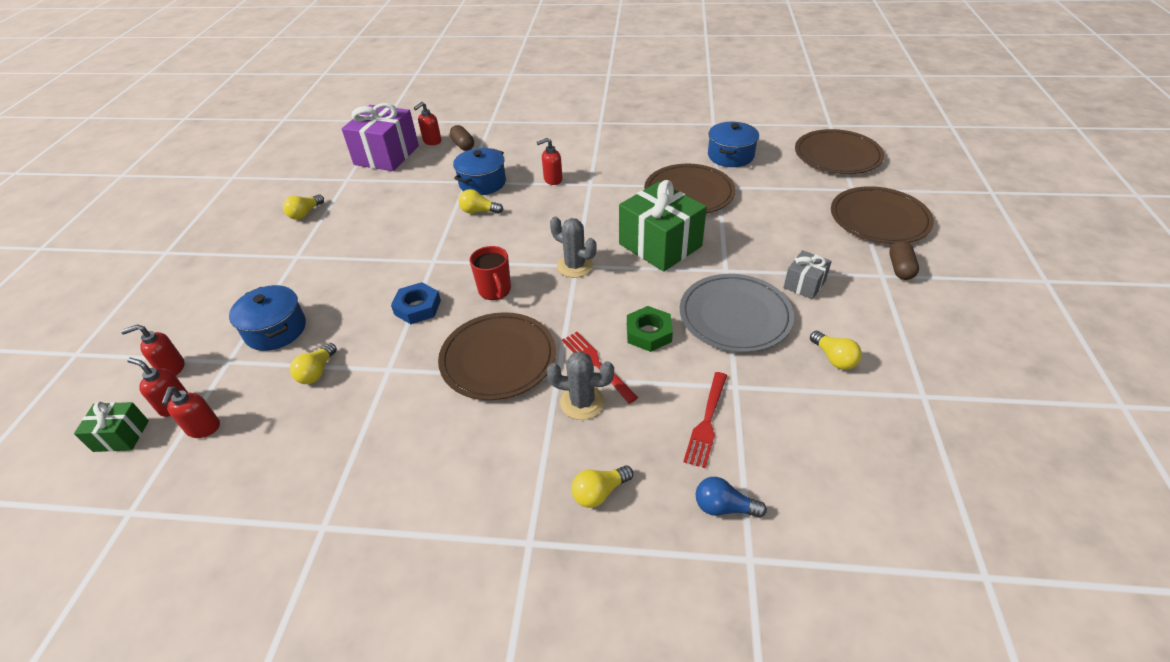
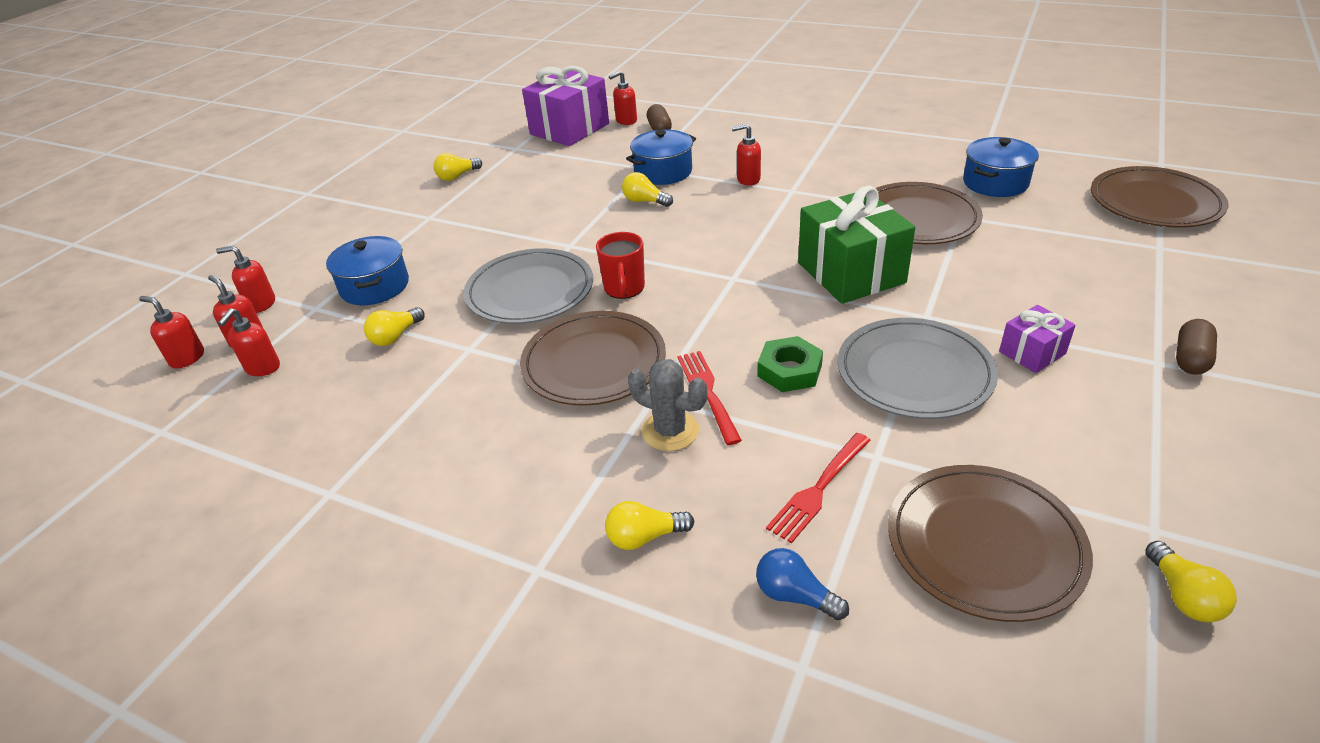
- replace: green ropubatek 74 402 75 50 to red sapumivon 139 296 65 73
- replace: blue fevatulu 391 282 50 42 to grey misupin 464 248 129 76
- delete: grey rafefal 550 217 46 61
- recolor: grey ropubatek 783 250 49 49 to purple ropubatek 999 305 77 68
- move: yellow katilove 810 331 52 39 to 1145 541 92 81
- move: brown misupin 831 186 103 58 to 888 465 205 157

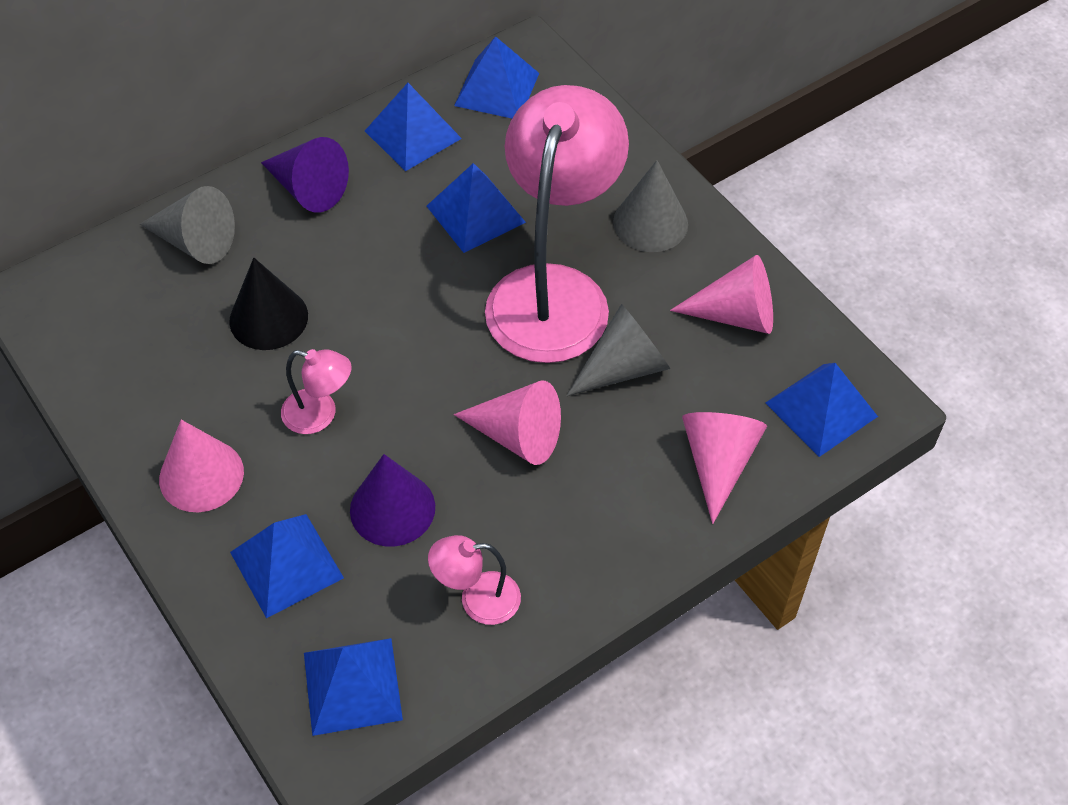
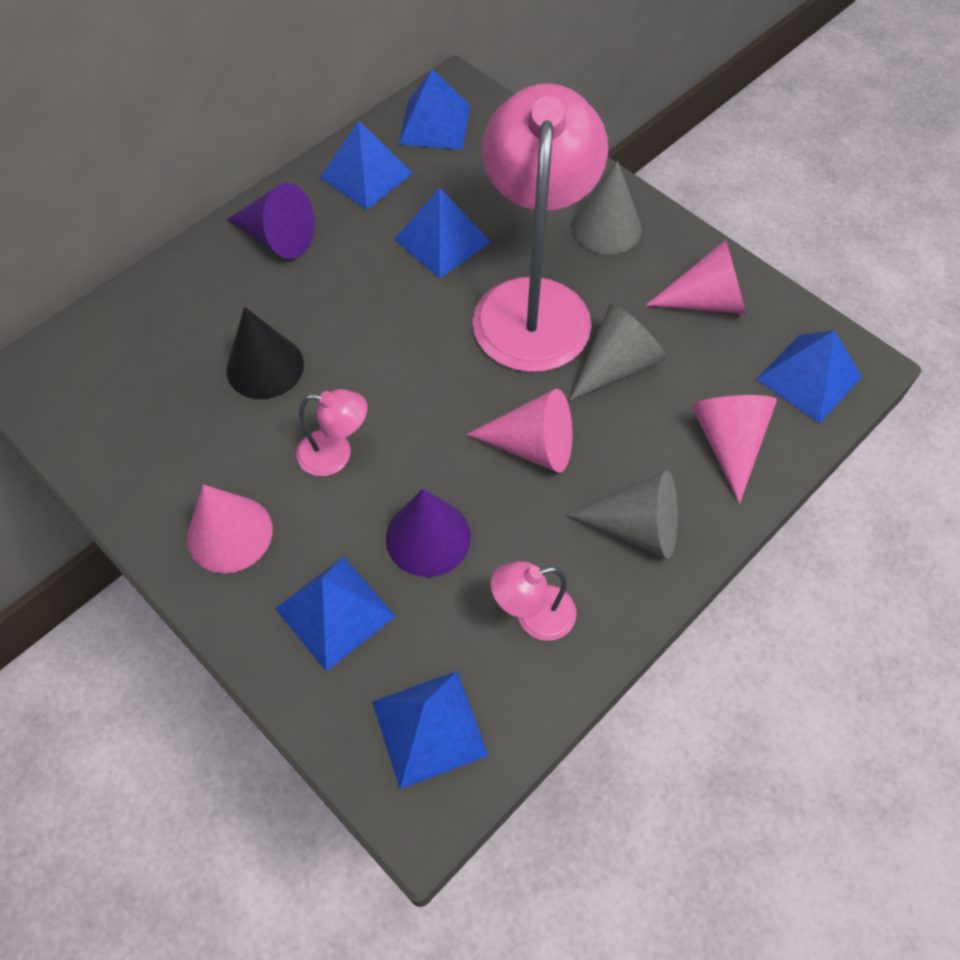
- move: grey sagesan 140 186 95 78 to 566 470 112 88

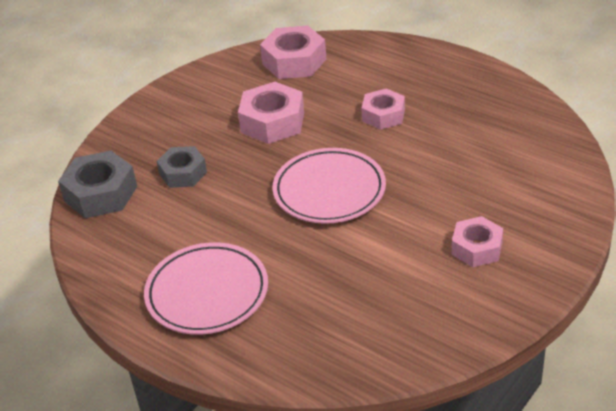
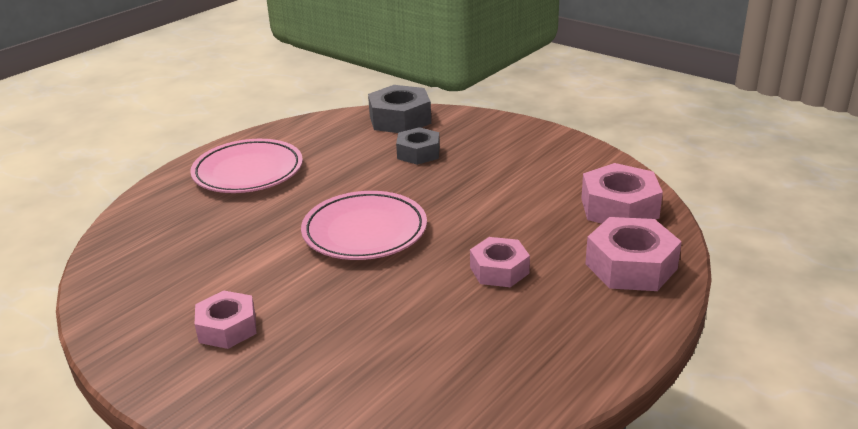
- move: pink fevatulu 238 82 66 62 to 585 217 97 74

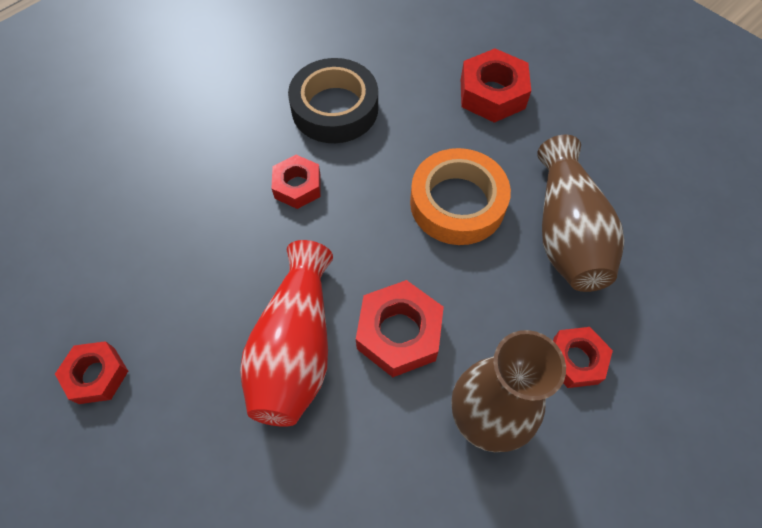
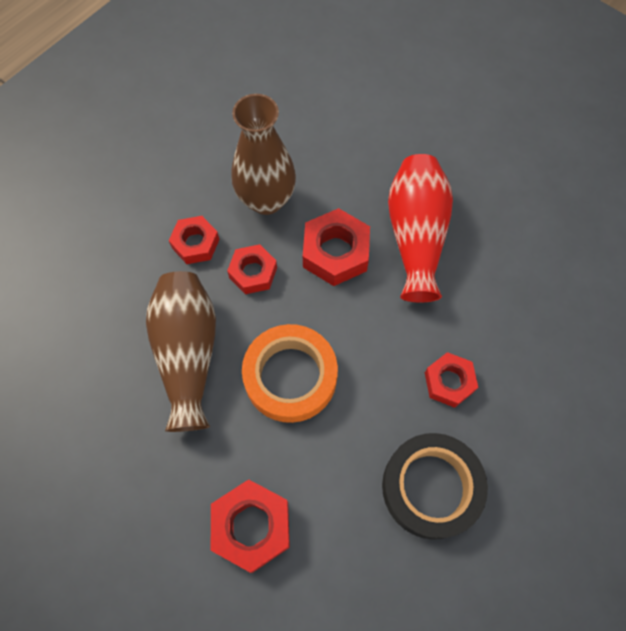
- move: red fevatulu 55 341 73 63 to 227 244 50 50

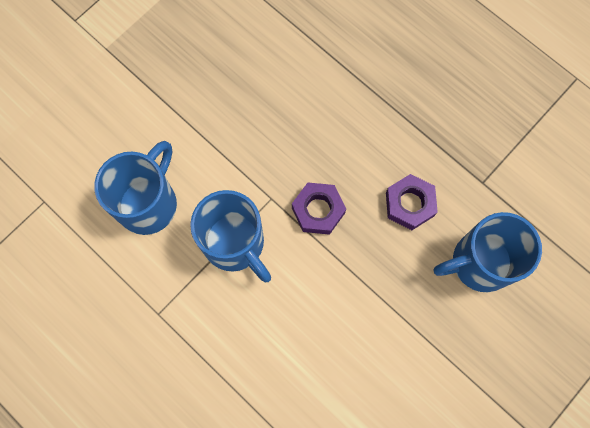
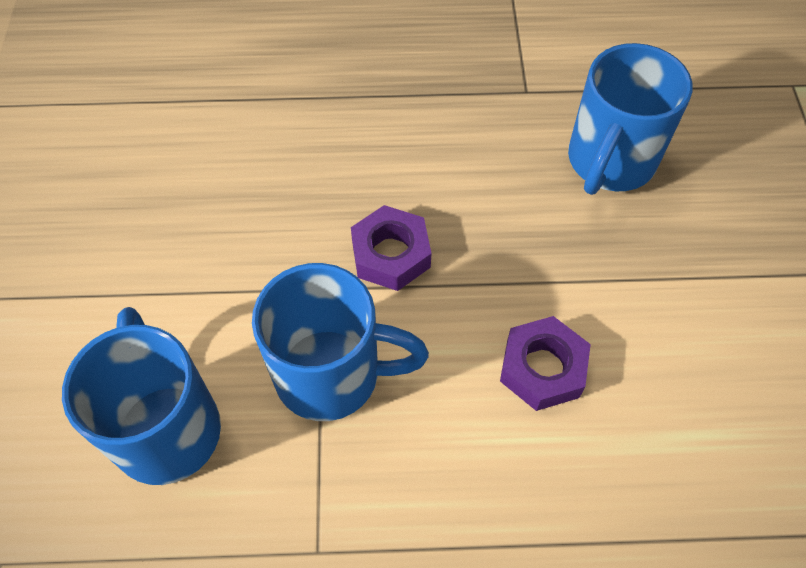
- move: purple fevatulu 386 174 52 56 to 500 316 91 95

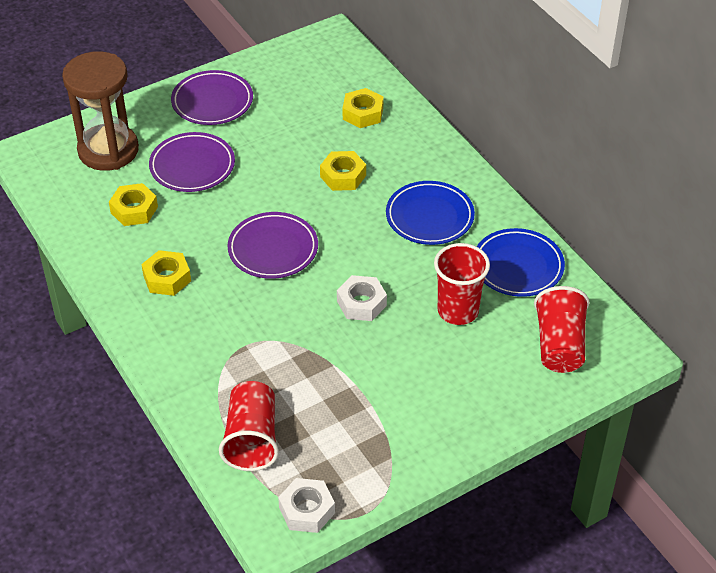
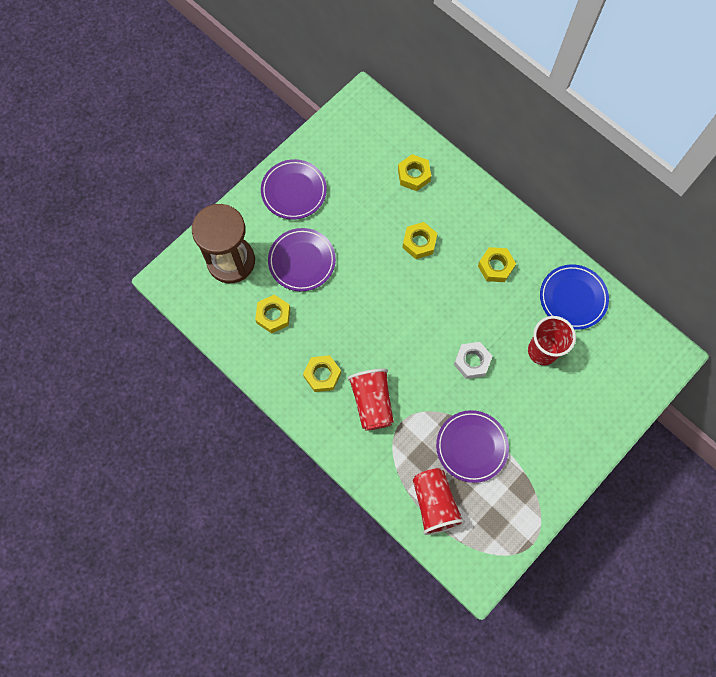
- move: purple misupin 227 212 91 67 to 436 410 73 73
- delete: white fevatulu 278 478 57 55
- replace: blue misupin 386 181 89 64 to yellow fevatulu 478 247 38 35
- move: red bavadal 534 286 56 87 to 348 369 46 62

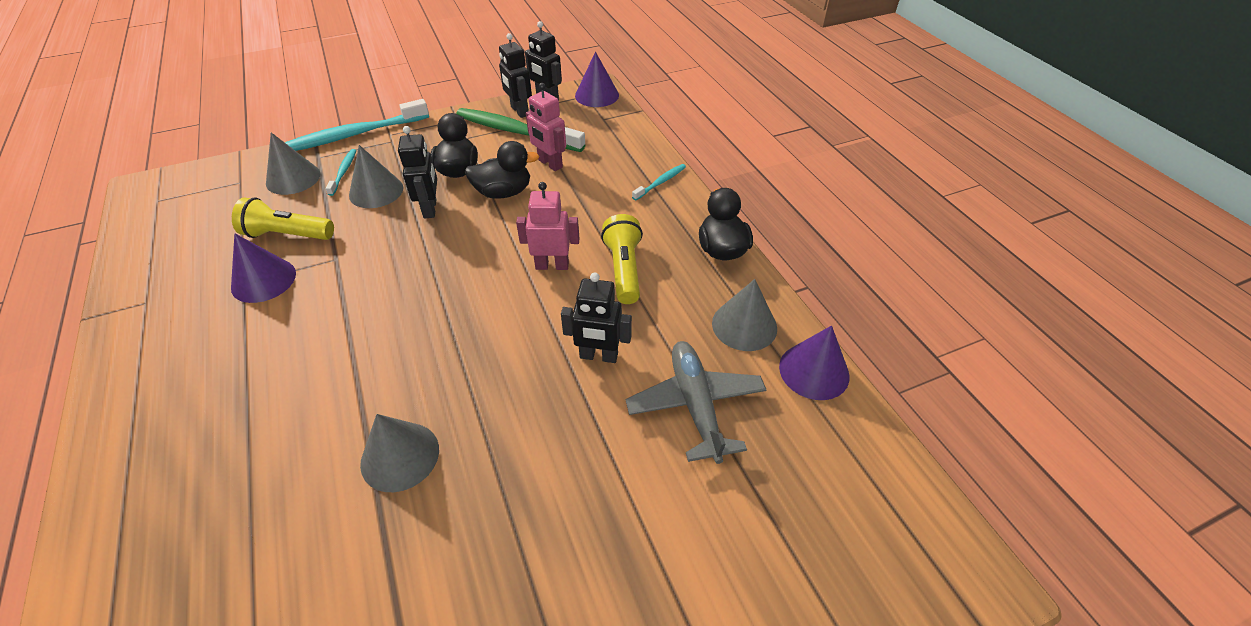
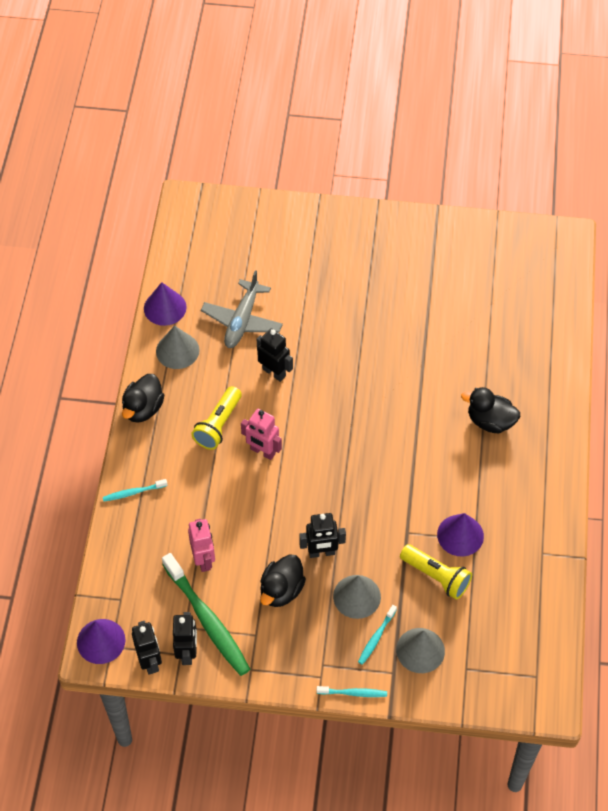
- resize: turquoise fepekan 285 99 144 52 = 317 686 70 11 x0.47
- delete: grey sagesan 360 414 79 78
- rotate: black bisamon 398 126 39 93 = 299 513 47 45 120 degrees counterclockwise
- move: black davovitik 465 141 74 58 to 461 387 59 46

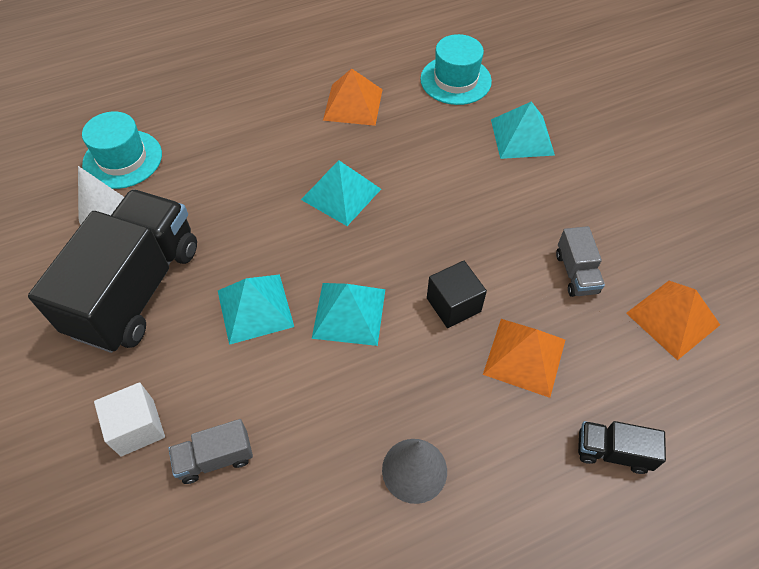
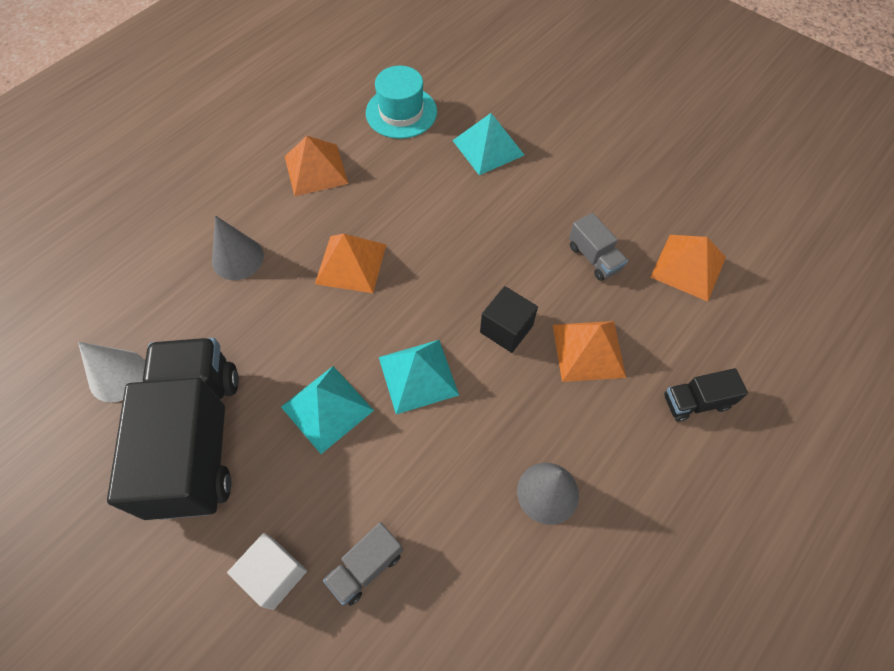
- delete: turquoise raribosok 82 111 80 78
- recolor: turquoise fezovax 301 160 80 66 to orange fezovax 315 234 71 59
- insert: grey sagesan 212 215 52 65

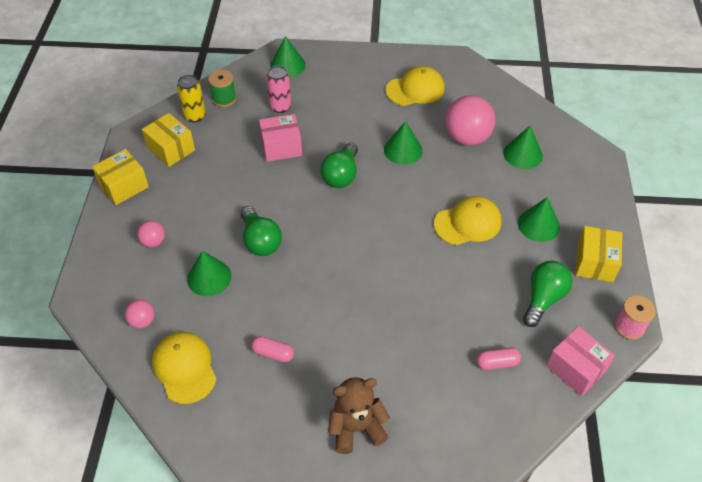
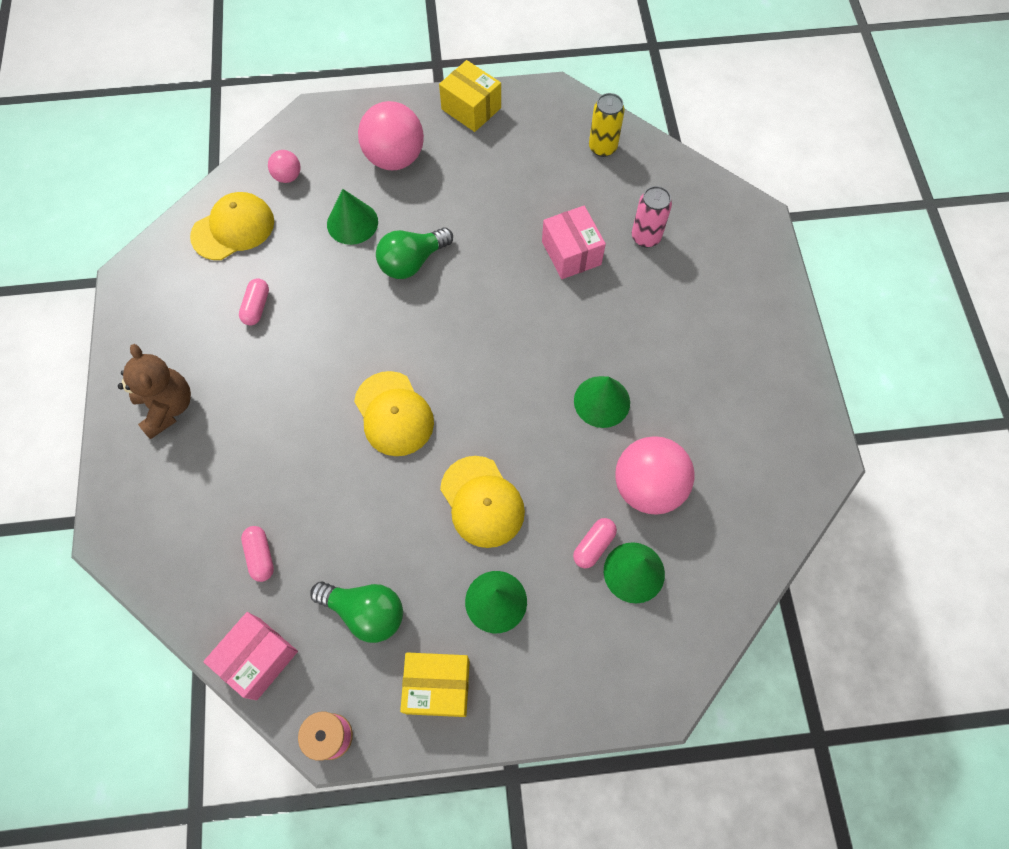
- resize: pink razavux 137 221 28 26 = 358 101 66 70 x2.04
- delete: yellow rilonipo 142 113 53 54
- delete: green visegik 208 70 28 37
- delete: green sagesan 270 36 36 41
- delete: green katilove 320 142 38 46
- move: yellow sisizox 386 66 59 40 to 354 371 80 85
- insert: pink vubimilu 573 518 44 50

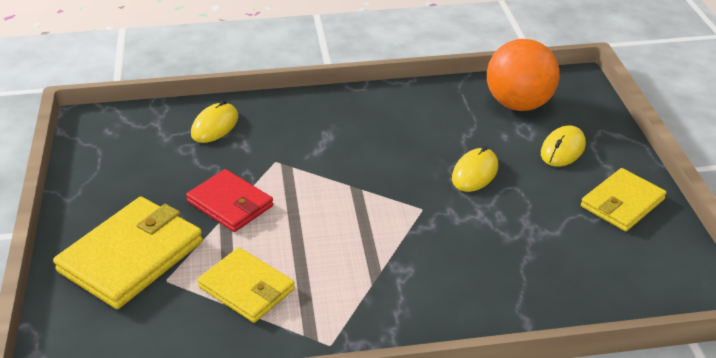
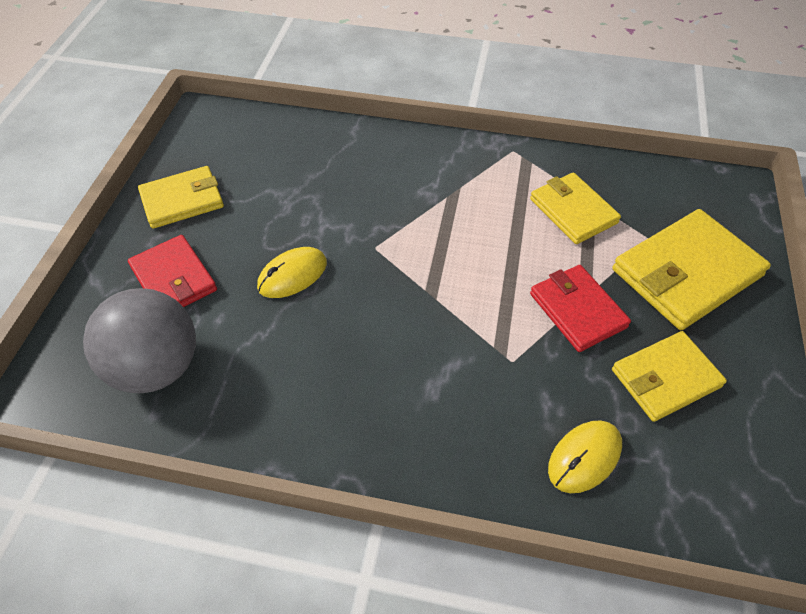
- recolor: orange razavux 487 39 73 72 to grey razavux 83 288 113 105
- replace: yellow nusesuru 541 125 45 42 to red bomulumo 128 235 89 72
- insert: yellow bomulumo 612 331 115 91

